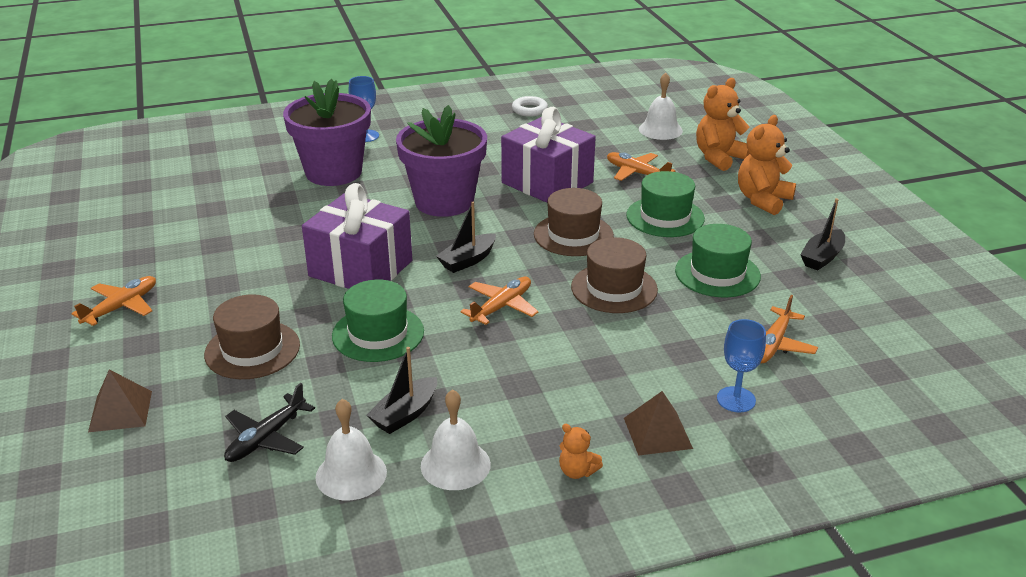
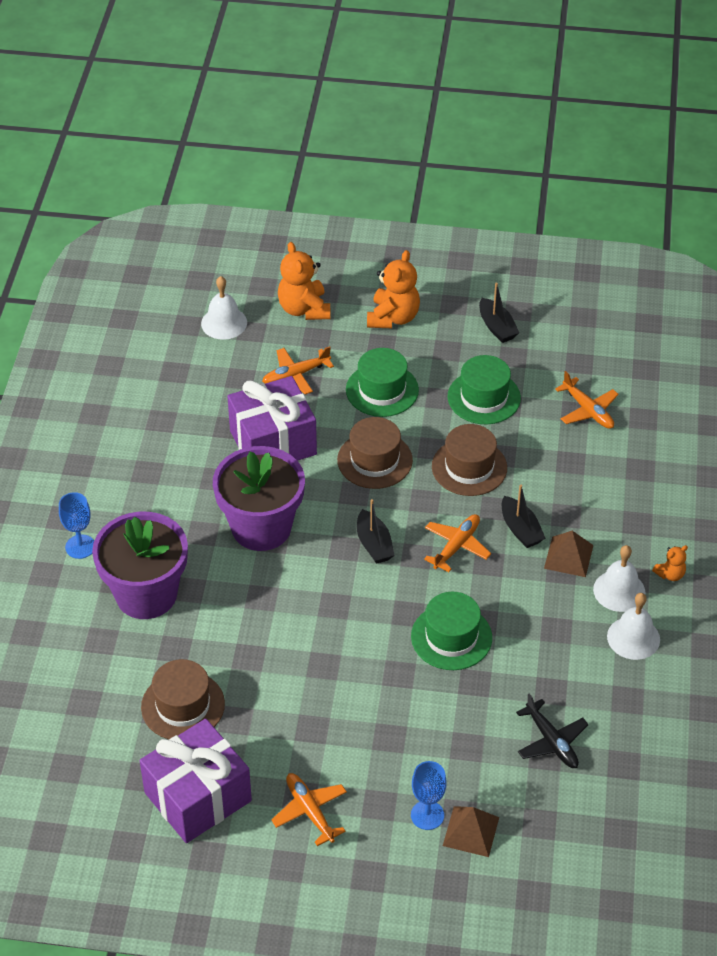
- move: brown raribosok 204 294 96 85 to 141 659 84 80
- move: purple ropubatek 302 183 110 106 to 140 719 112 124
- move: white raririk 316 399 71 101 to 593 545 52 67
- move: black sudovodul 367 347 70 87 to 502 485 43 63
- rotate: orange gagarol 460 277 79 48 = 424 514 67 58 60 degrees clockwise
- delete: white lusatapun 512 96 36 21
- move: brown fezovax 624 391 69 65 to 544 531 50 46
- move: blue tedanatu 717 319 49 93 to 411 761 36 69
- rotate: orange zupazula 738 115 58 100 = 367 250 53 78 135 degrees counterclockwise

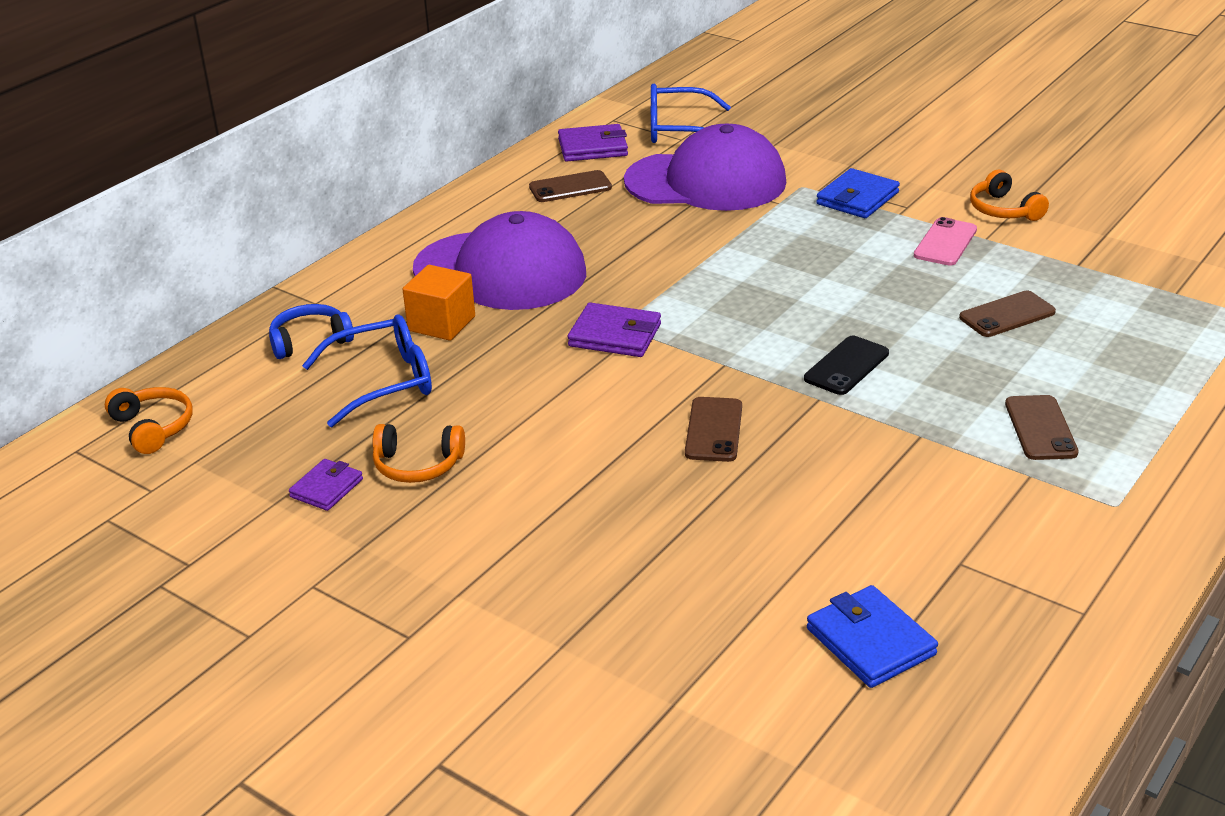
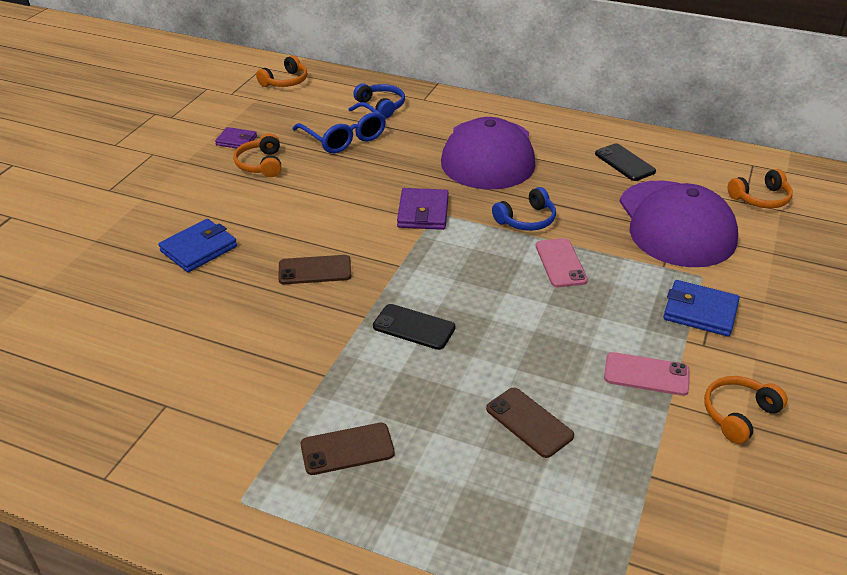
- delete: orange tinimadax 402 265 73 76
- recolor: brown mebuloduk 529 170 83 32 to black mebuloduk 595 143 61 38
- delete: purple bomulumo 558 124 70 37
- replace: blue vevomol 651 84 80 59 to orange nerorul 728 169 65 39
- move: blue bomulumo 807 585 131 103 to 158 219 79 53
- insert: blue nerorul 492 187 64 44
- insert: pink mebuloduk 536 238 52 49

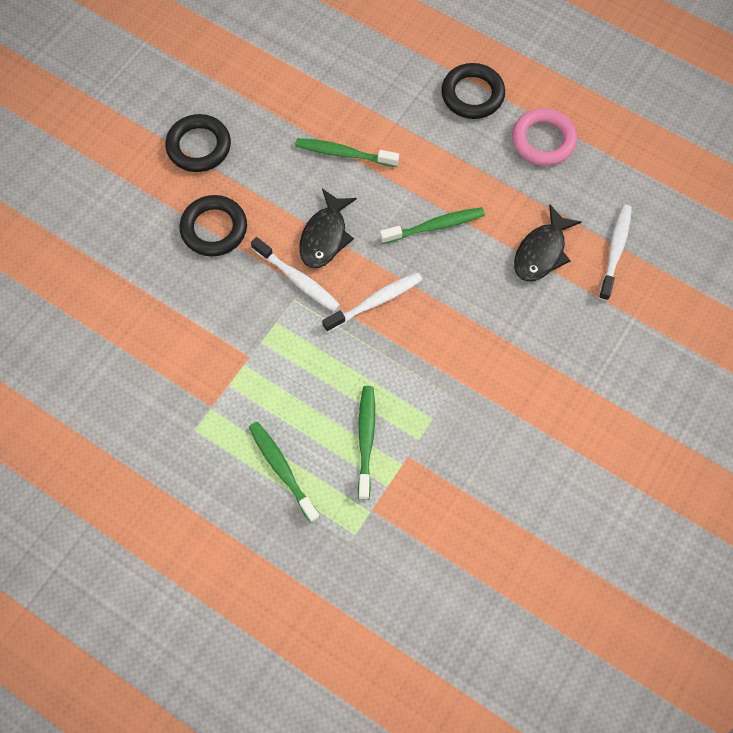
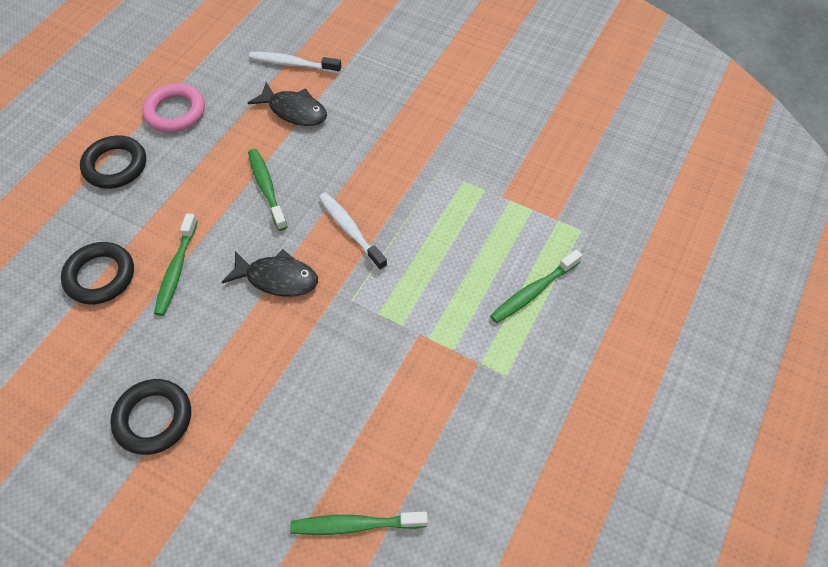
- move: black lusatapun 179 195 68 61 to 61 242 73 62
- delete: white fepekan 251 237 89 75
- move: green fepekan 358 386 17 114 to 290 512 138 23

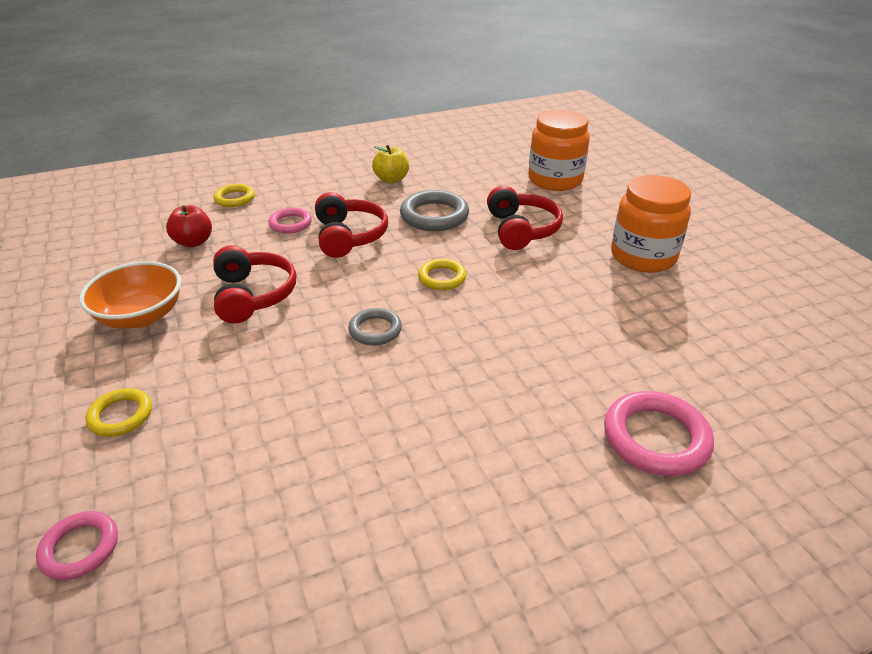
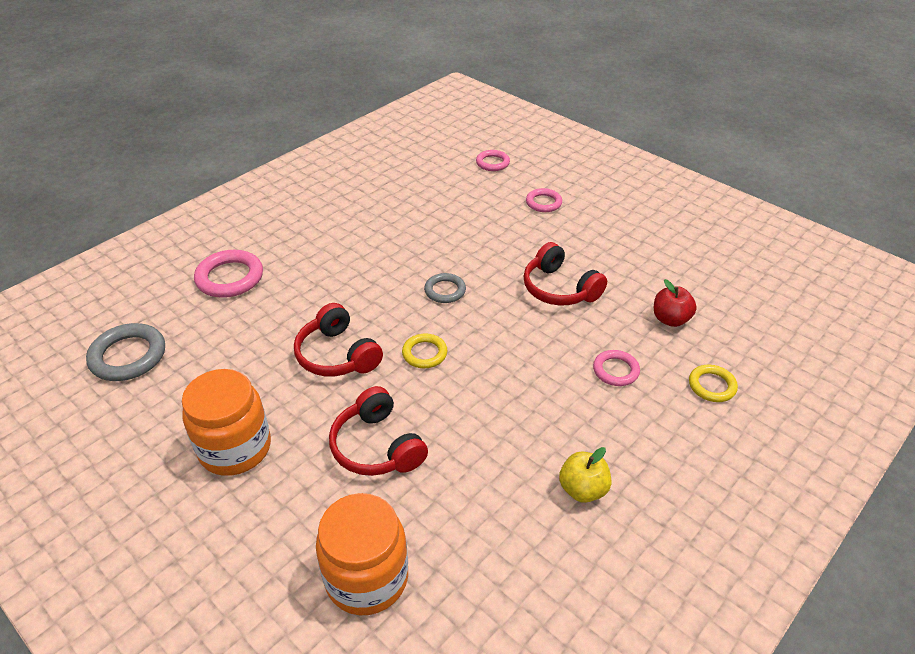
- delete: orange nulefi 79 261 102 68
- recolor: yellow lusatapun 86 388 66 49 to pink lusatapun 526 188 36 24
- move: red nerorul 315 192 73 66 to 294 303 89 74
- move: grey lusatapun 400 190 69 41 to 86 323 79 58

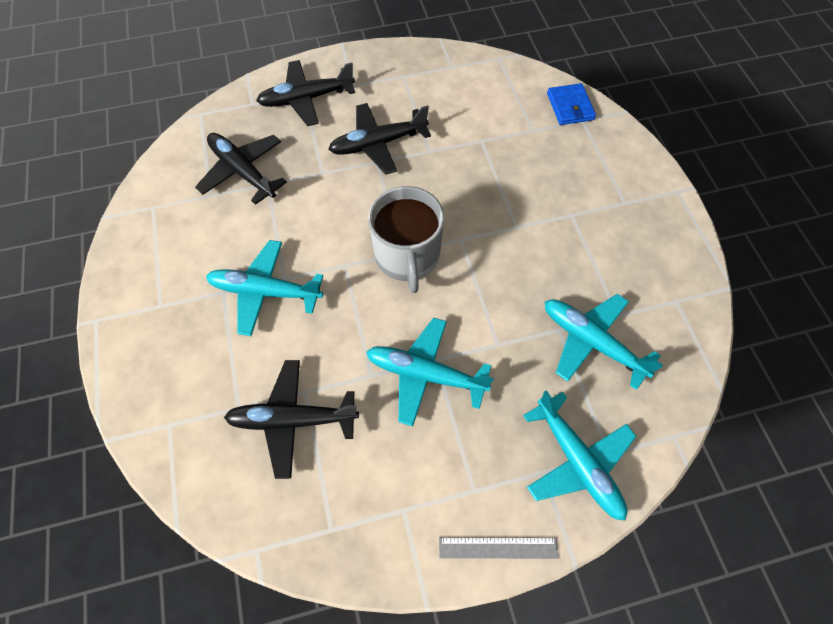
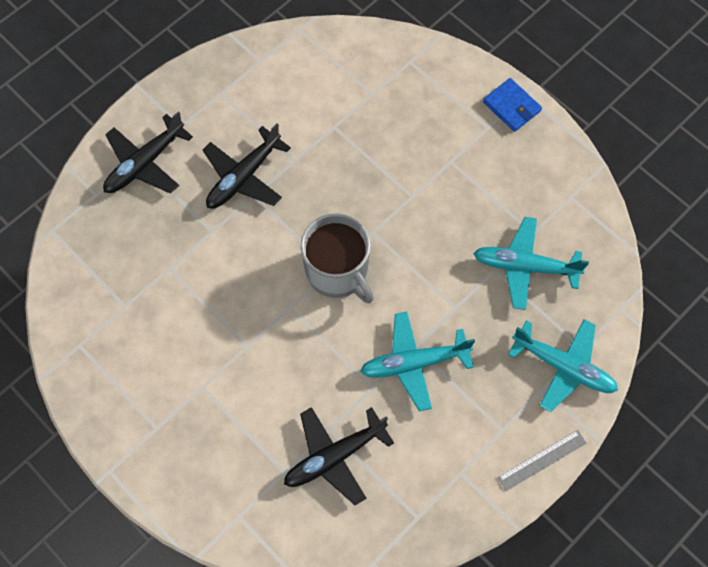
- delete: black gagarol 195 133 92 72
- delete: turquoise gagarol 206 240 117 96
- move: blue bomulumo 547 83 49 42 to 483 78 59 54

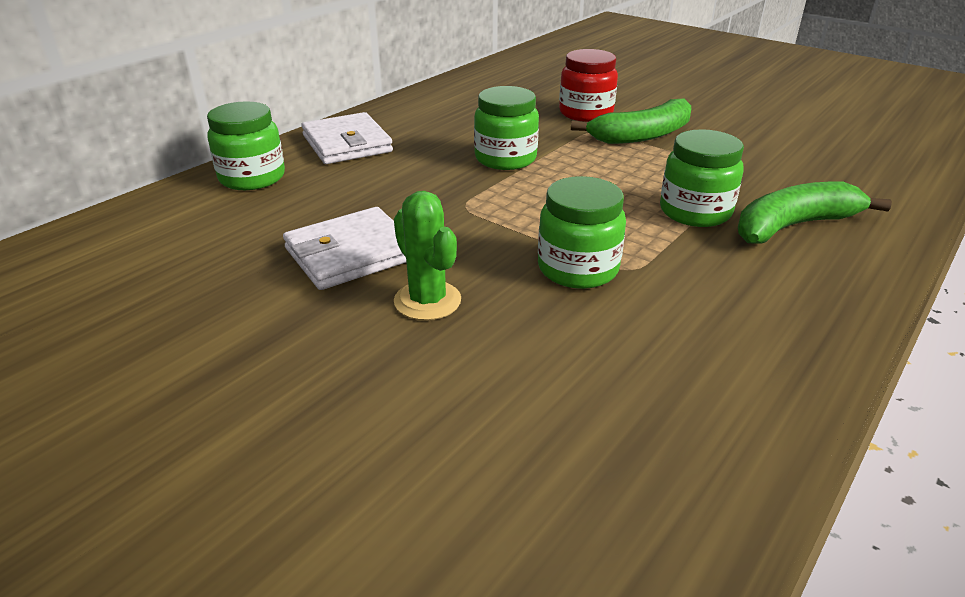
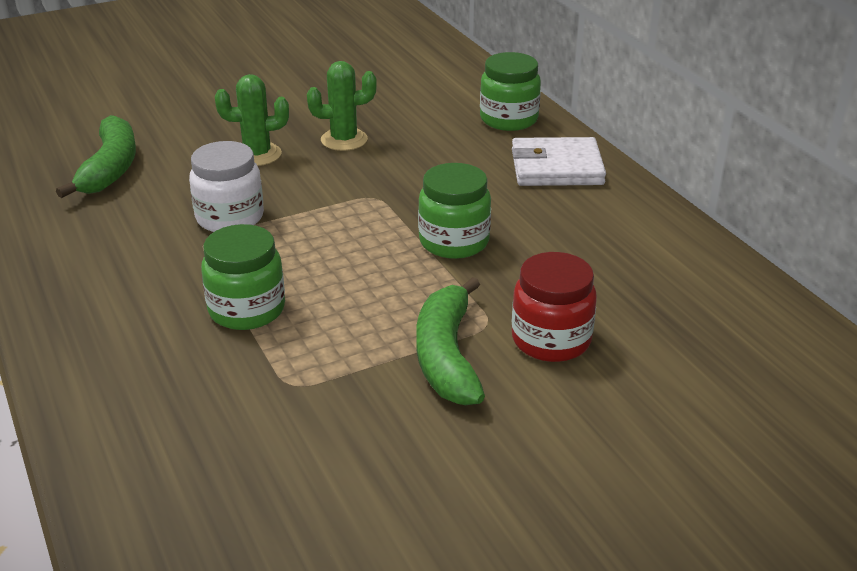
- replace: white bomulumo 283 207 123 83 to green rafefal 307 61 70 90
- recolor: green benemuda 538 176 88 113 to white benemuda 189 141 75 91
- move: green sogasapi 738 182 154 62 to 56 115 80 83

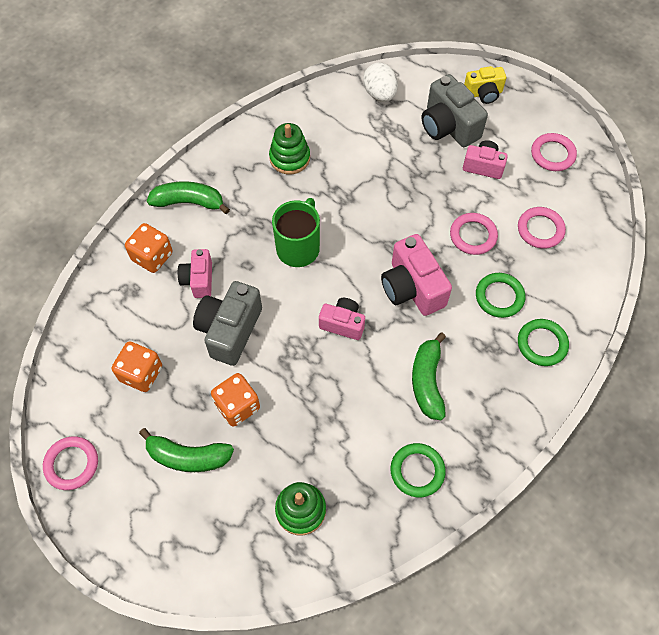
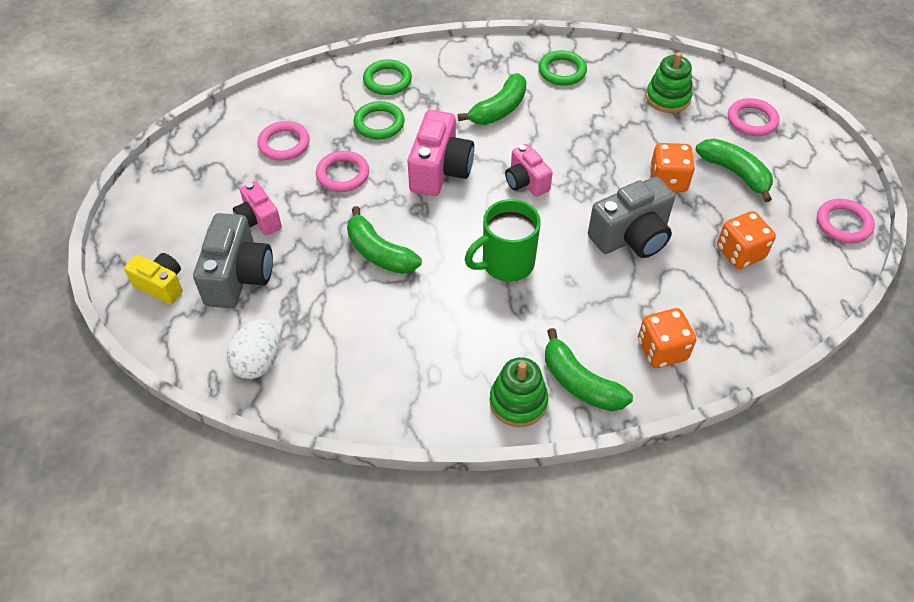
- delete: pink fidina 178 249 34 49
- move: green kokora 269 123 41 51 to 490 357 58 70
- move: pink lusatapun 531 133 46 38 to 728 98 52 38
- insert: green sogasapi 347 206 75 68

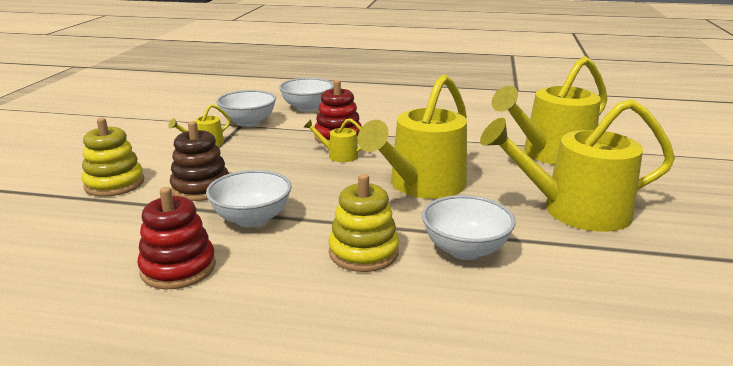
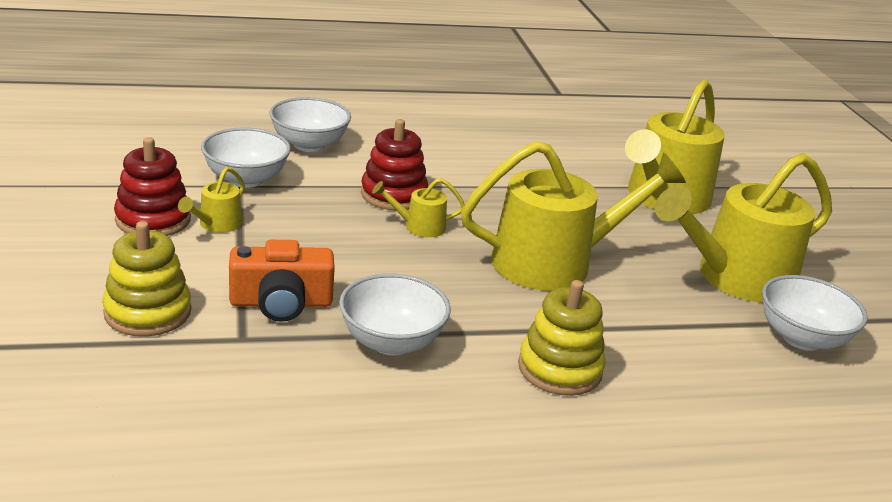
- move: red kokora 137 187 79 102 to 114 137 77 99
- replace: brown kokora 170 121 59 80 to orange fidina 229 240 106 82
- rotate: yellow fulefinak 358 74 109 125 = 461 141 225 150 120 degrees counterclockwise
- move: white nulefi 422 195 94 65 to 762 275 106 76

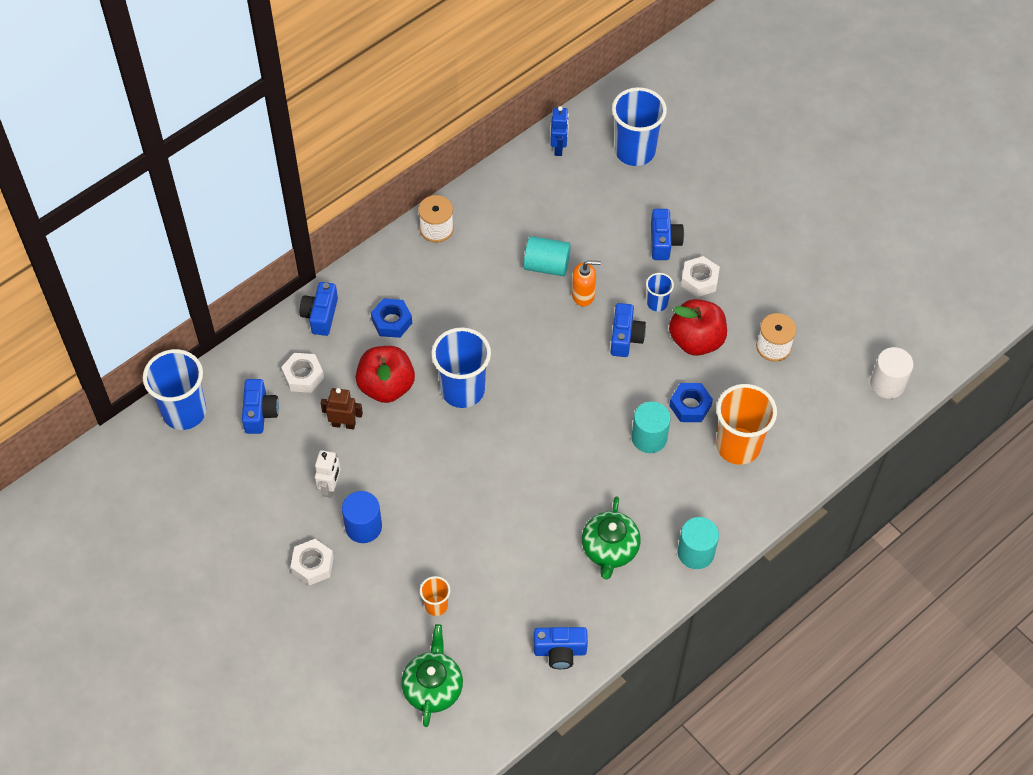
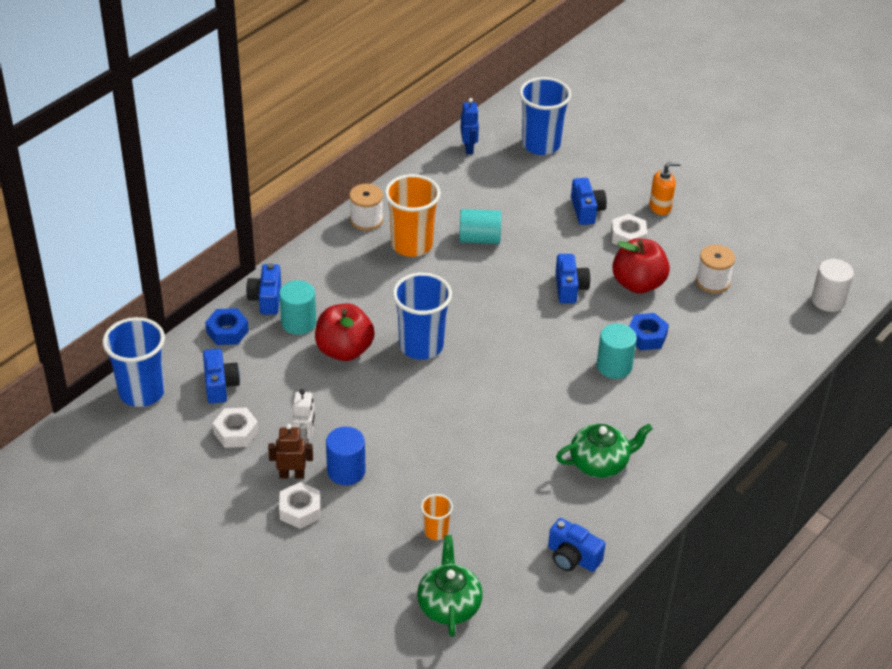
- move: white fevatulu 281 353 43 40 to 213 408 46 40
- move: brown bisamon 321 388 42 41 to 268 424 45 55
- move: blue fevatulu 371 298 41 40 to 205 308 44 37
- rotate: blue fidina 534 627 54 42 = 548 518 57 54 45 degrees clockwise
- move: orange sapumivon 572 260 29 46 to 650 162 31 53
- rotate: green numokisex 582 496 58 83 = 556 424 97 54 105 degrees counterclockwise
- delete: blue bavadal 646 273 28 39
- move: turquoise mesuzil 678 517 41 52 to 279 280 37 55
- move: orange bavadal 716 384 61 81 to 385 174 56 83

